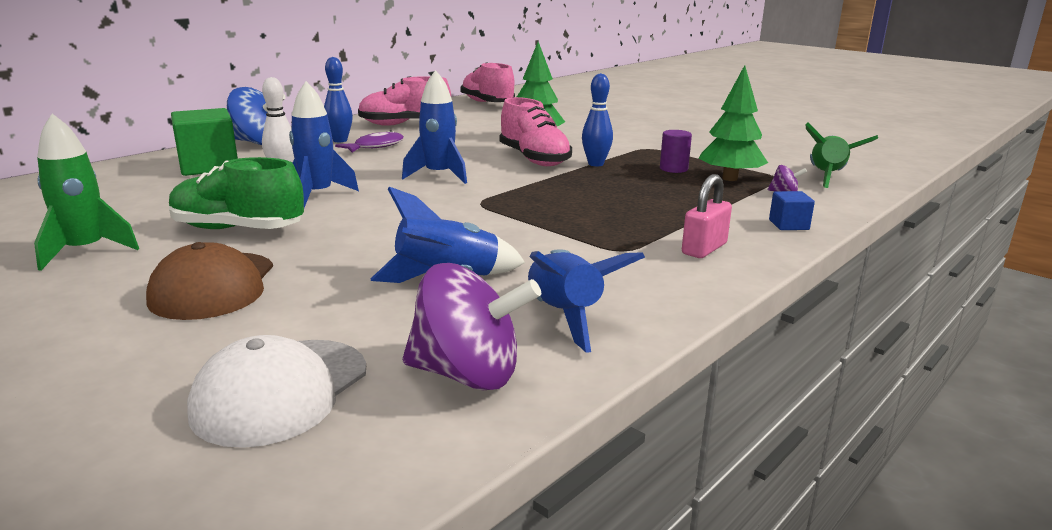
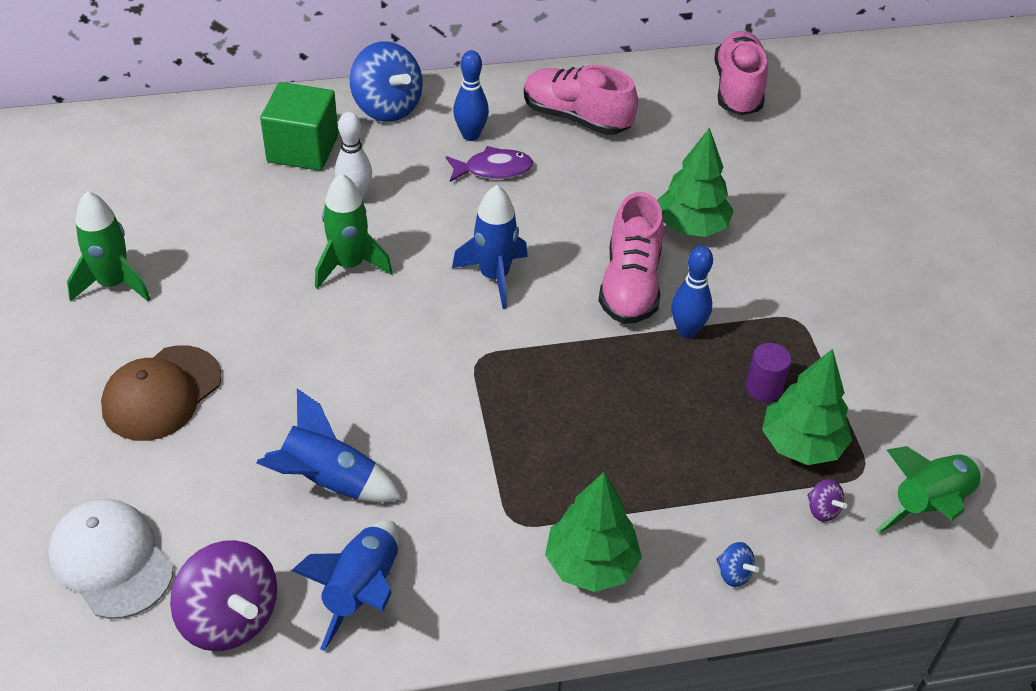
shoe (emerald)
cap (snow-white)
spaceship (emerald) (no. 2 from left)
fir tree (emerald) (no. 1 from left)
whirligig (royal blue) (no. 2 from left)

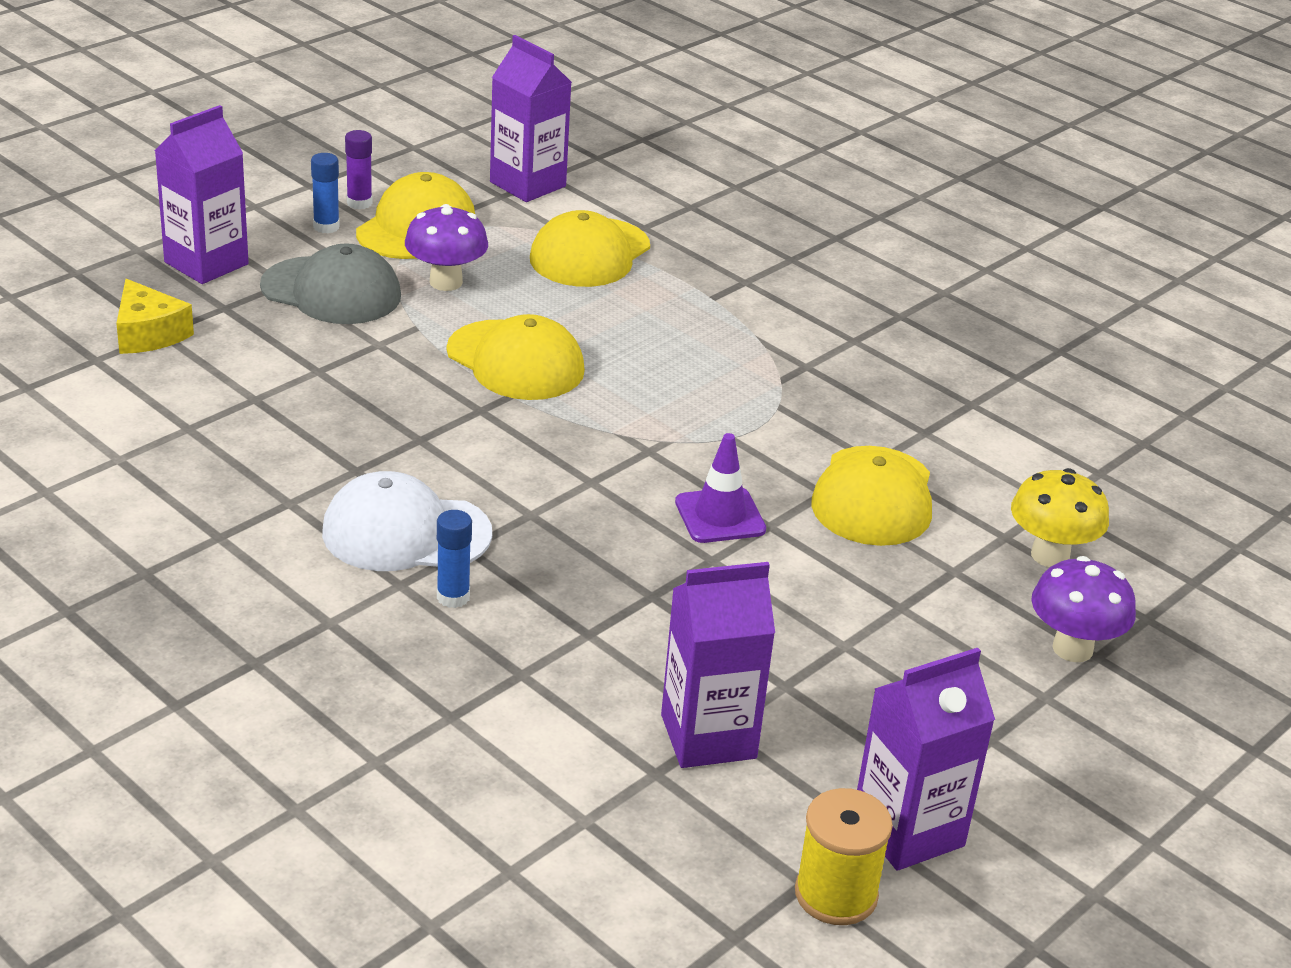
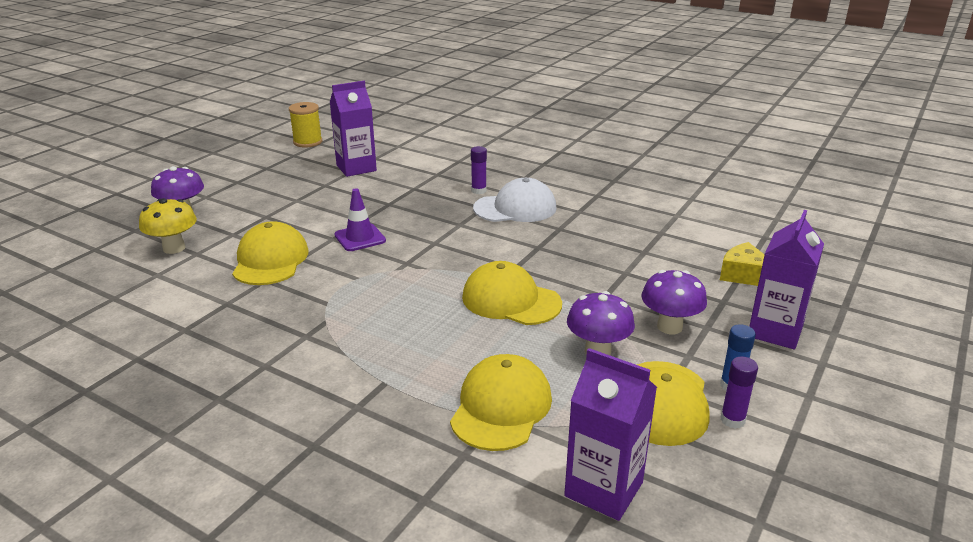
mushroom (violet) (no. 3 from left)
glue (violet) (no. 1 from left)
milk carton (violet) (no. 4 from left in the first image)

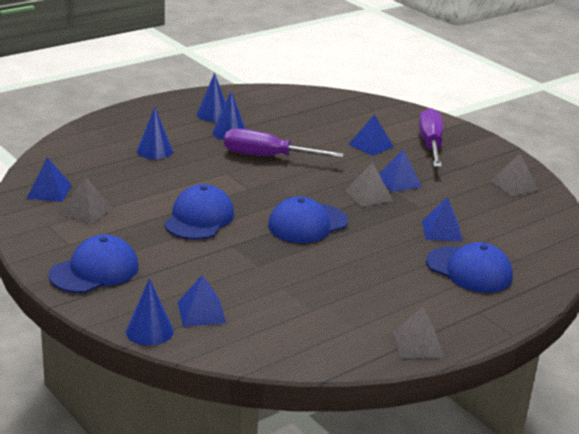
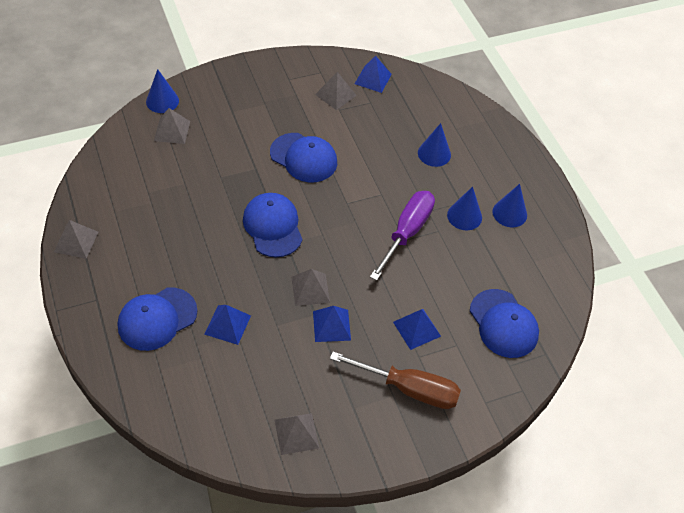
cap (royal blue) (no. 4 from left)
pyramid (grey) (no. 2 from left)
screwdriver (dark brown)

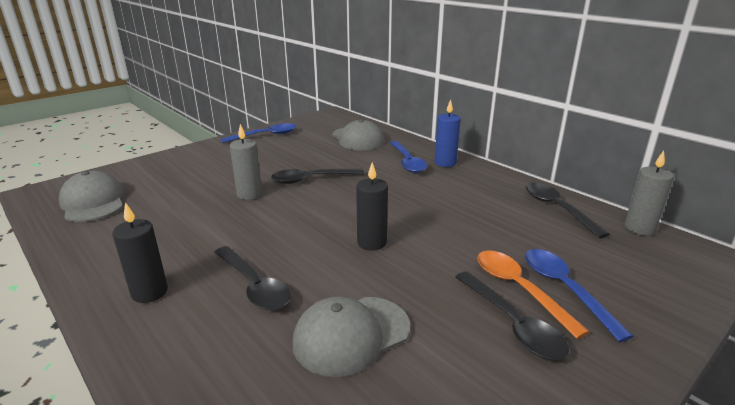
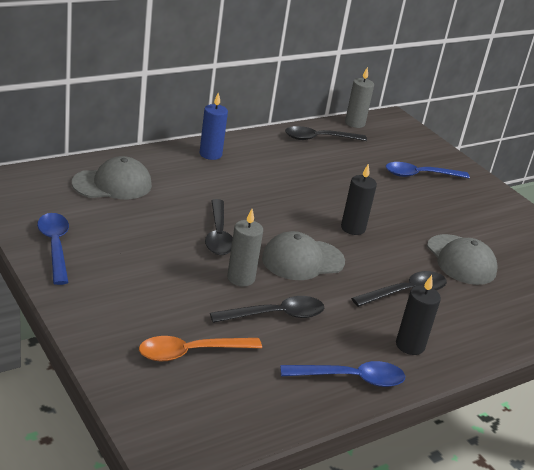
cap (grey) (no. 2 from left)
tablespoon (royal blue) (no. 2 from left)
tablespoon (ebony) (no. 2 from left)
tablespoon (orange-coloured)

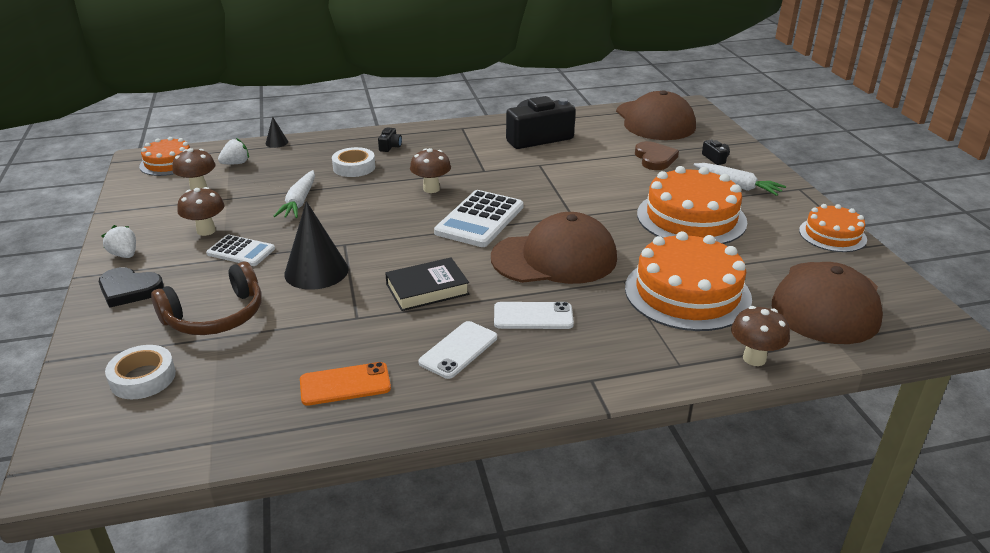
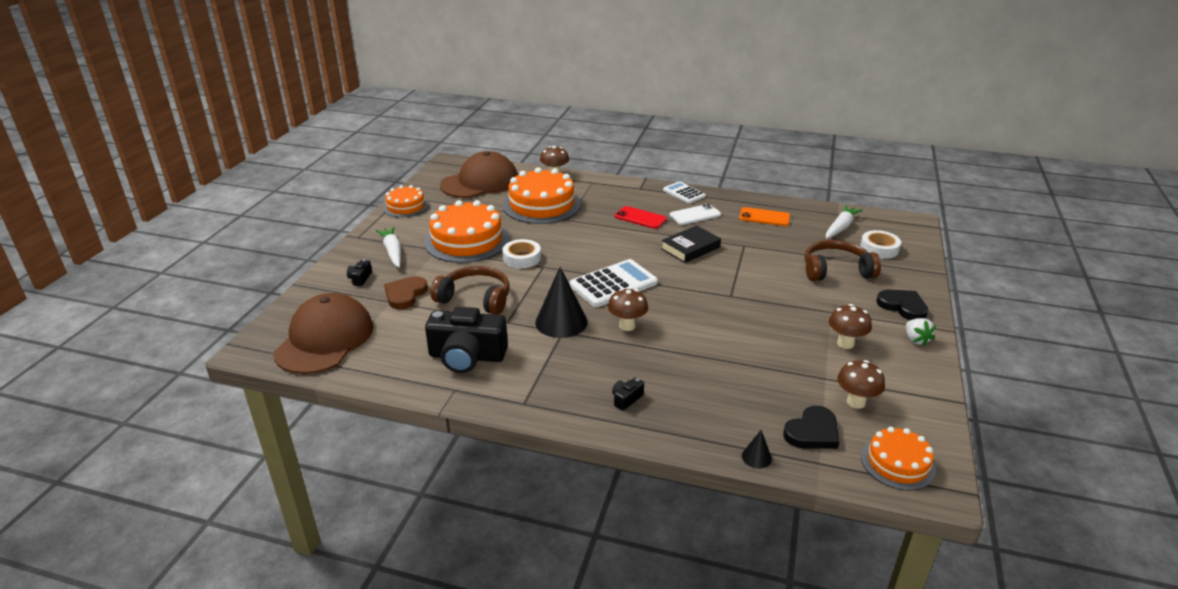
pocket calculator (snow-white) (no. 2 from left)
love heart (ebony) (no. 1 from left)
root vegetable (snow-white) (no. 2 from left)
cone shape (ebony) (no. 1 from left)
sticky tape (snow-white) (no. 1 from left)
book (ebony)
cap (dark brown) (no. 1 from left in the first image)
phone (red)
over-ear headphones (dark brown) (no. 1 from left)

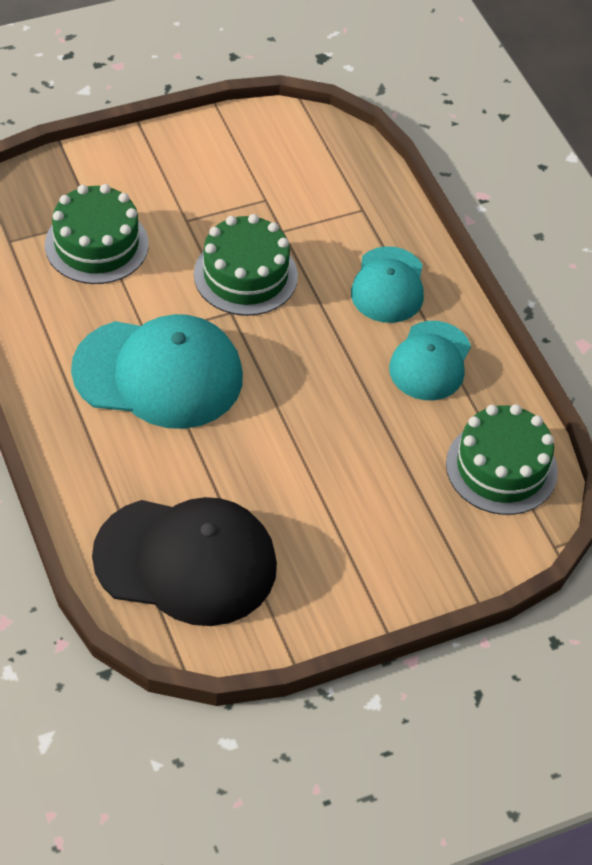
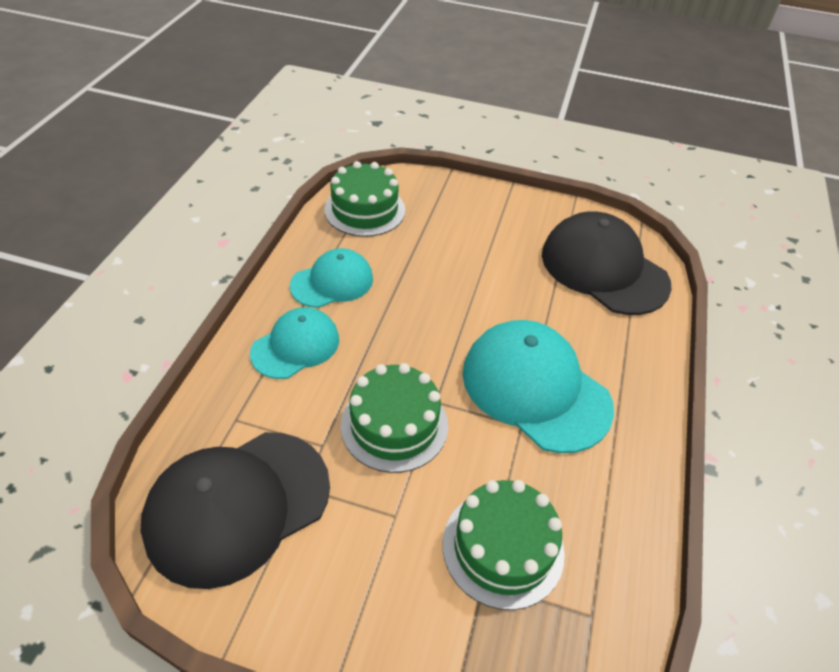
cap (ebony) (no. 1 from left)

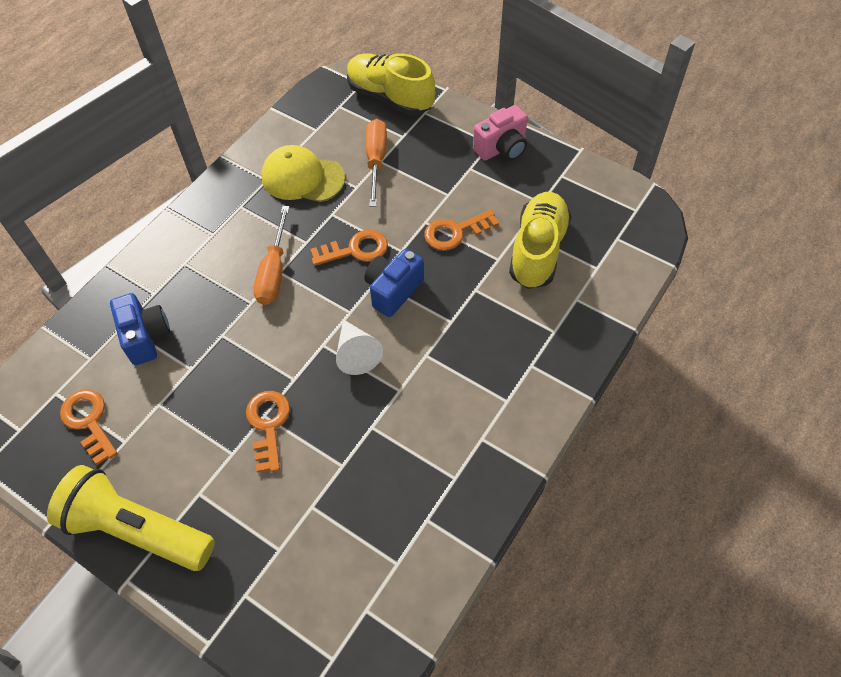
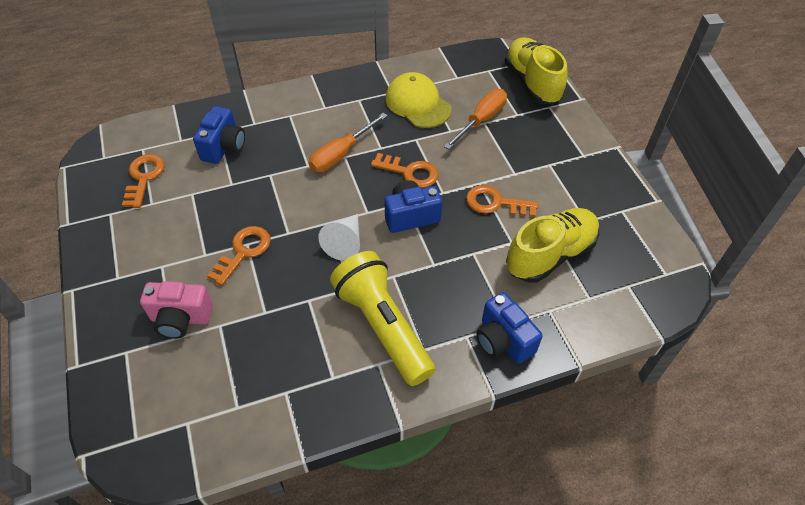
torch (yellow)
compact camera (rosy)
compact camera (royal blue) (no. 3 from left)

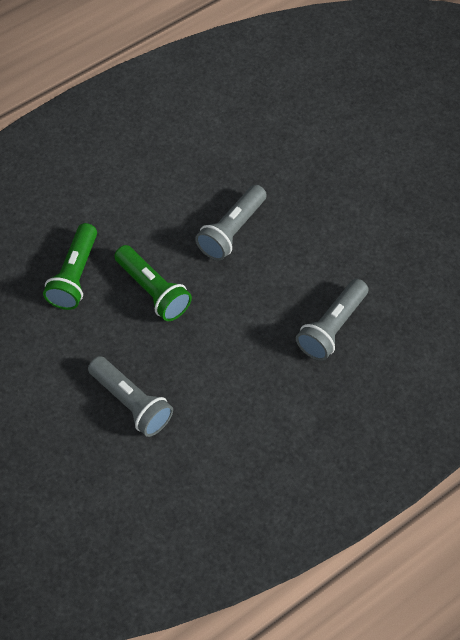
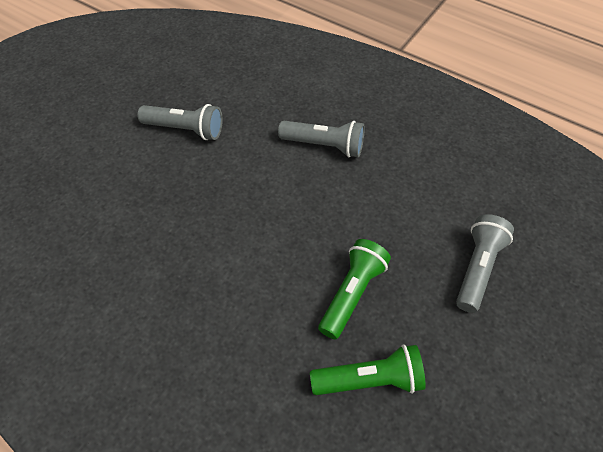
torch (grey) (no. 1 from left)

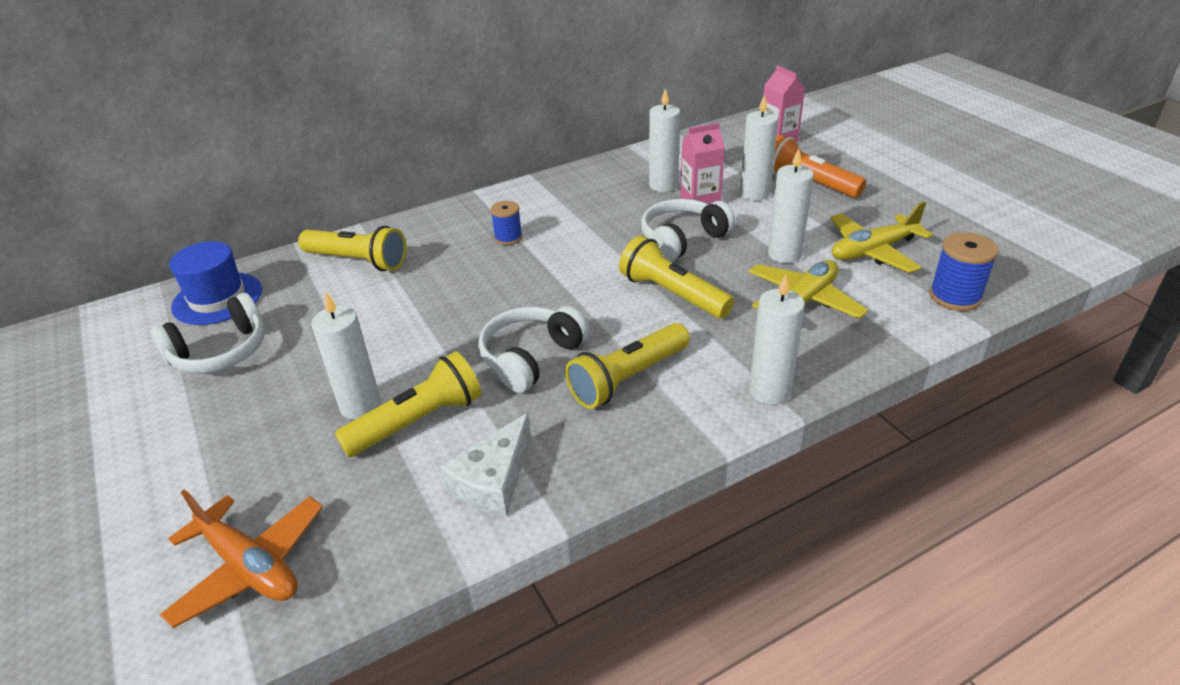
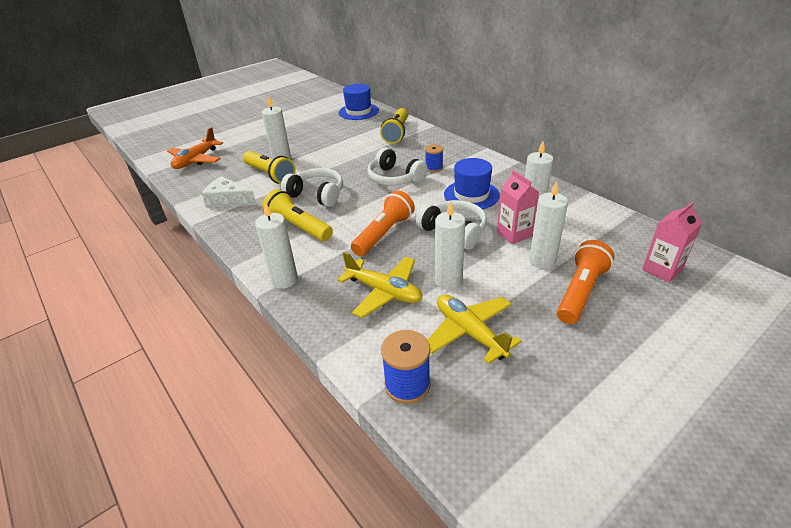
over-ear headphones (snow-white) (no. 2 from left)
torch (orange-coloured) (no. 1 from left)
top hat (royal blue) (no. 2 from left)

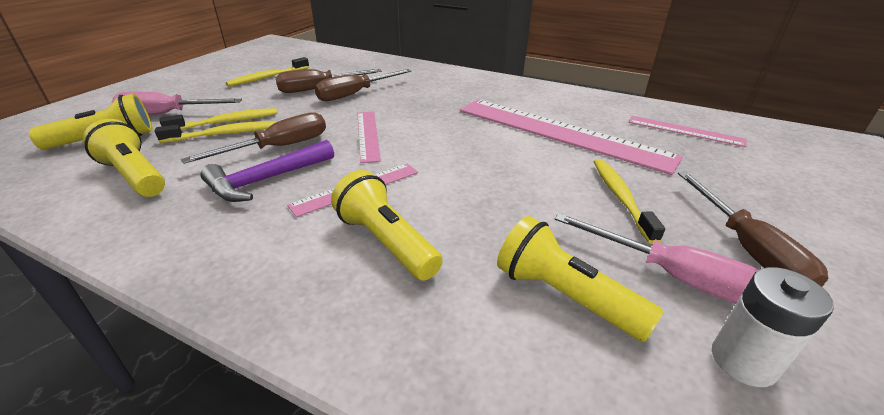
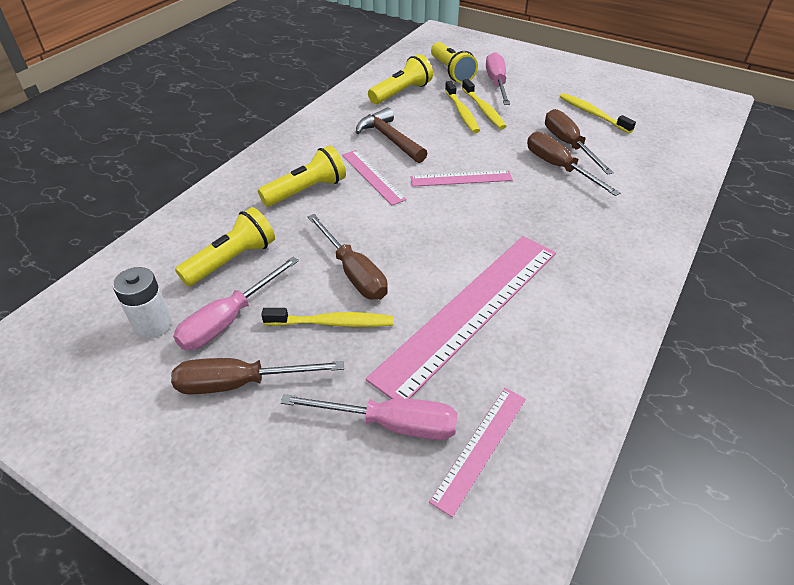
screwdriver (dark brown) (no. 2 from left)
hammer (dark brown)
screwdriver (rosy) (no. 2 from left)

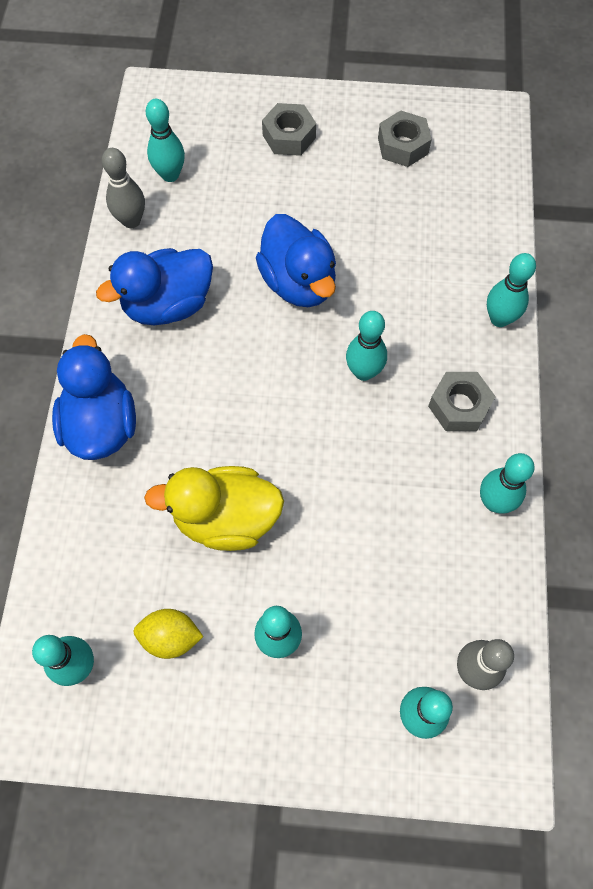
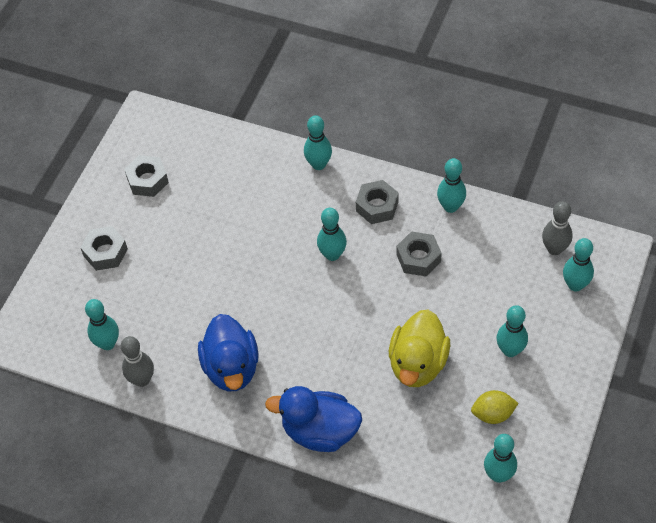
citrus fruit (yellow)
toy duck (royal blue) (no. 3 from left in the first image)
hexagon nut (grey) (no. 4 from left)

